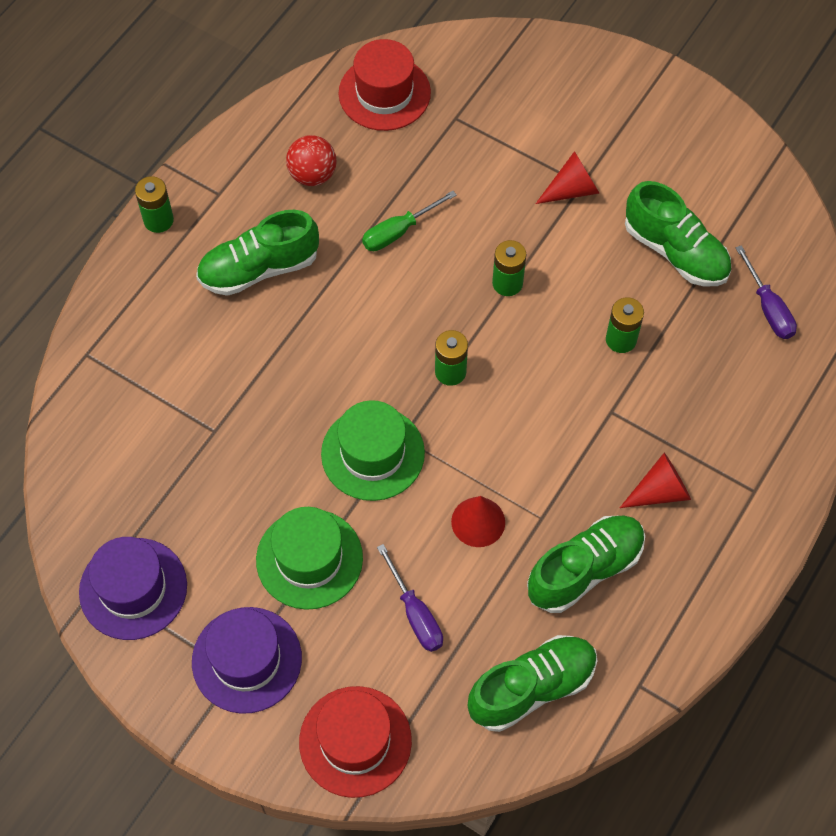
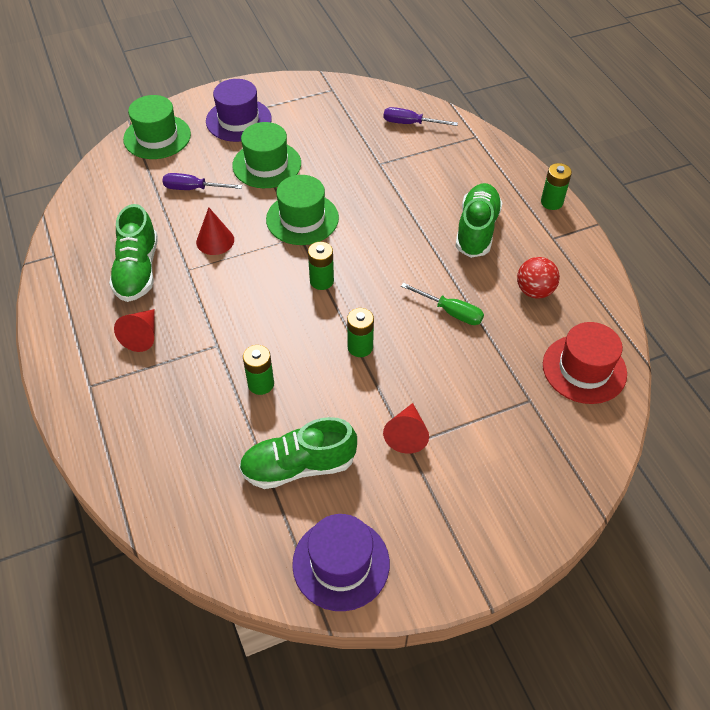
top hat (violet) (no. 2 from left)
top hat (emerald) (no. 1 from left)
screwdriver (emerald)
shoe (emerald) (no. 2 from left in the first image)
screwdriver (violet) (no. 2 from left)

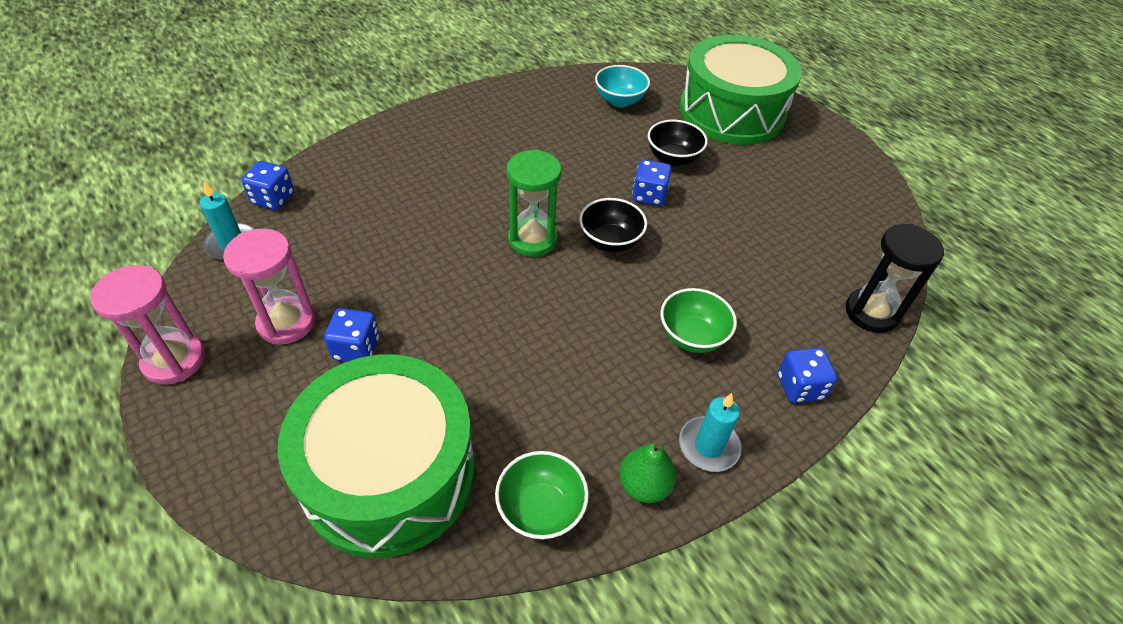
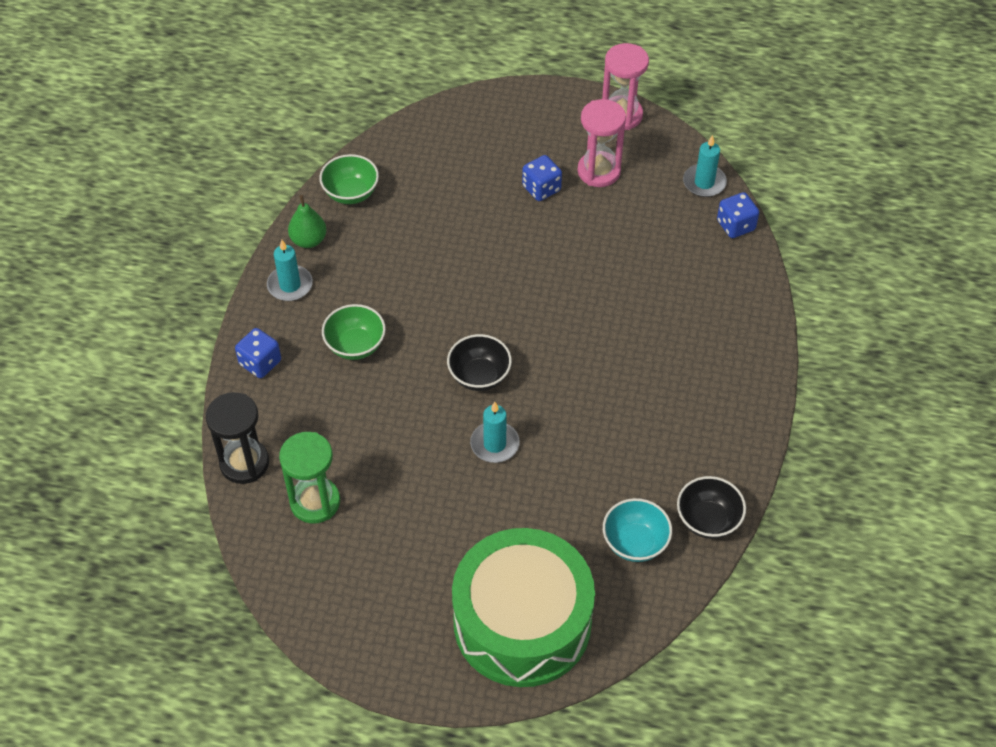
drum (emerald) (no. 1 from left in the first image)
hourglass (emerald)
pillar candle (aqua) (no. 2 from left)
serving bowl (ebony) (no. 2 from left)

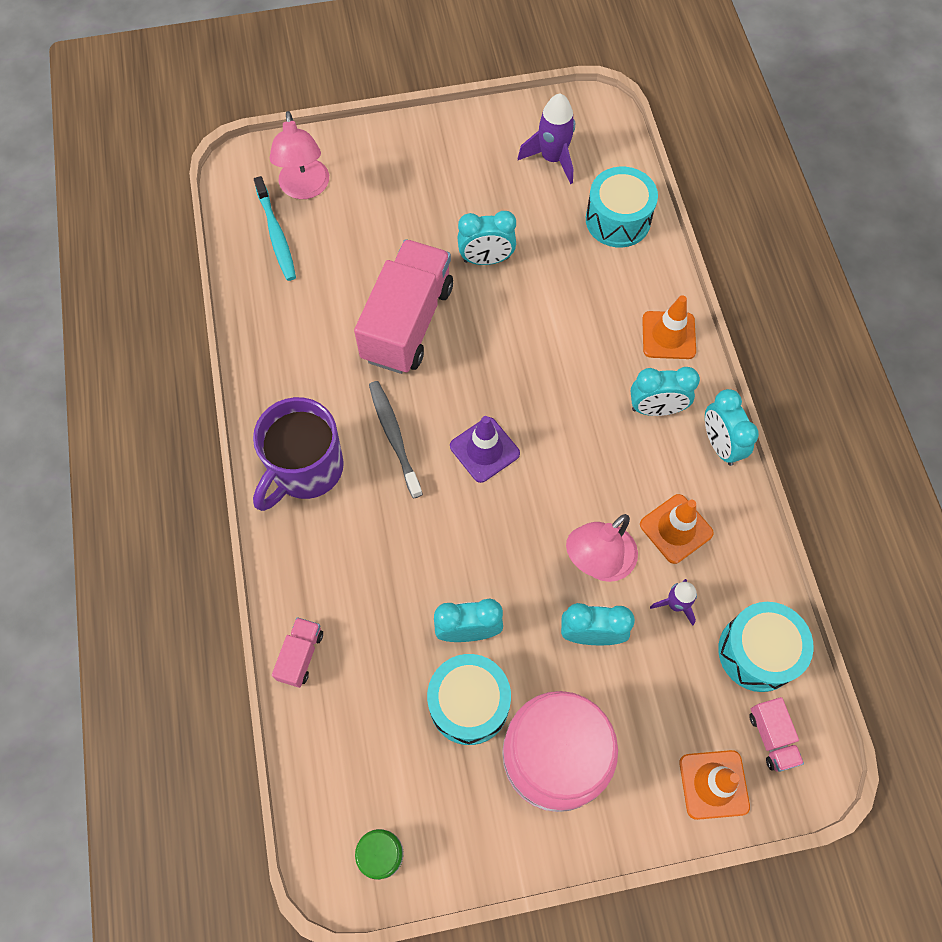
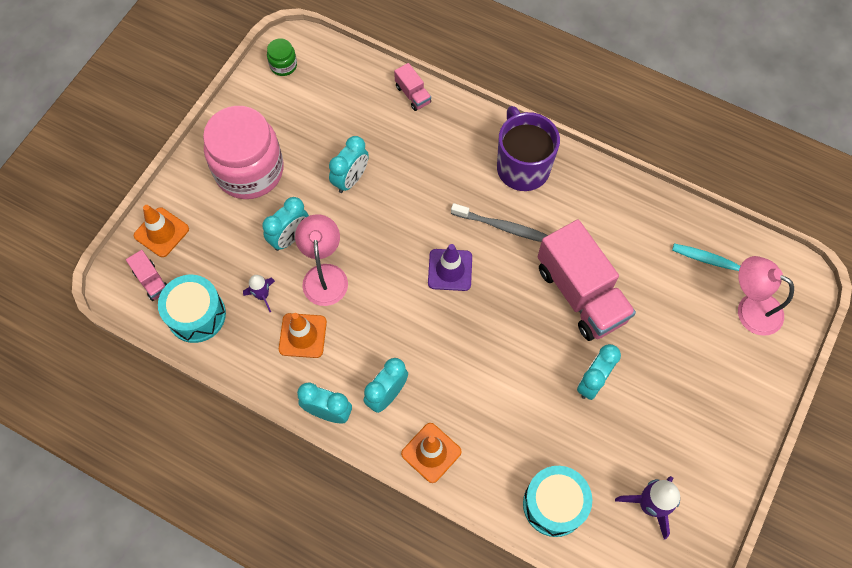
drum (aqua) (no. 1 from left in the first image)
lorry (rosy) (no. 1 from left)

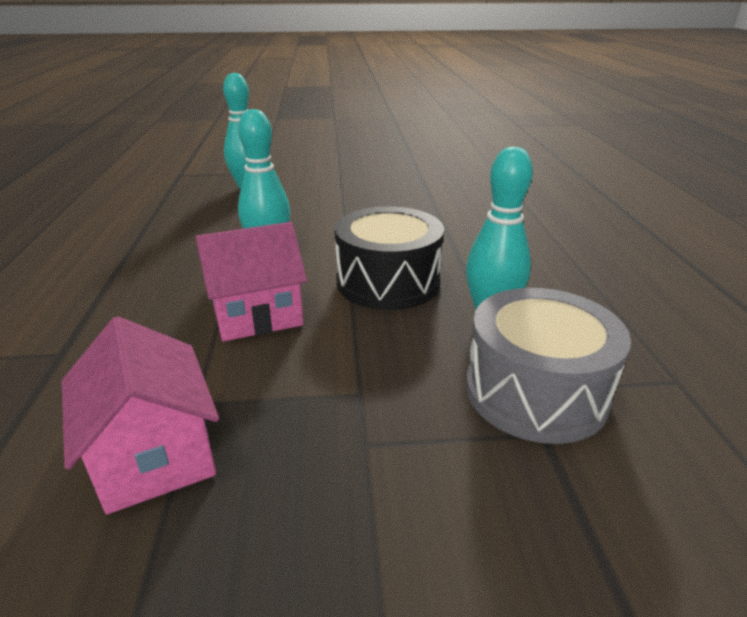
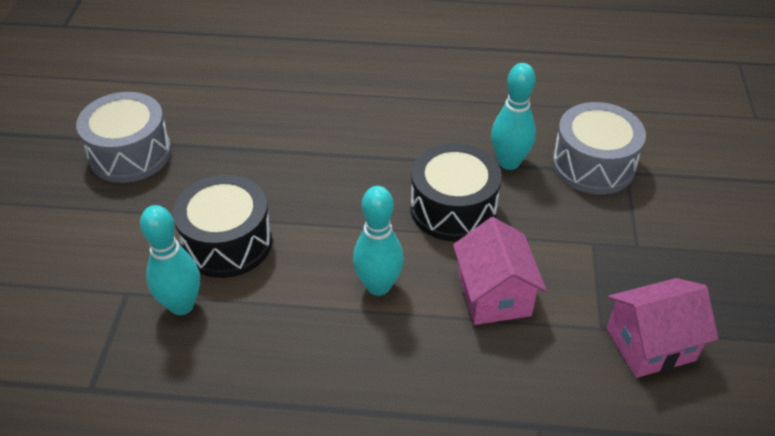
drum (grey) (no. 1 from left)
drum (ebony) (no. 1 from left)

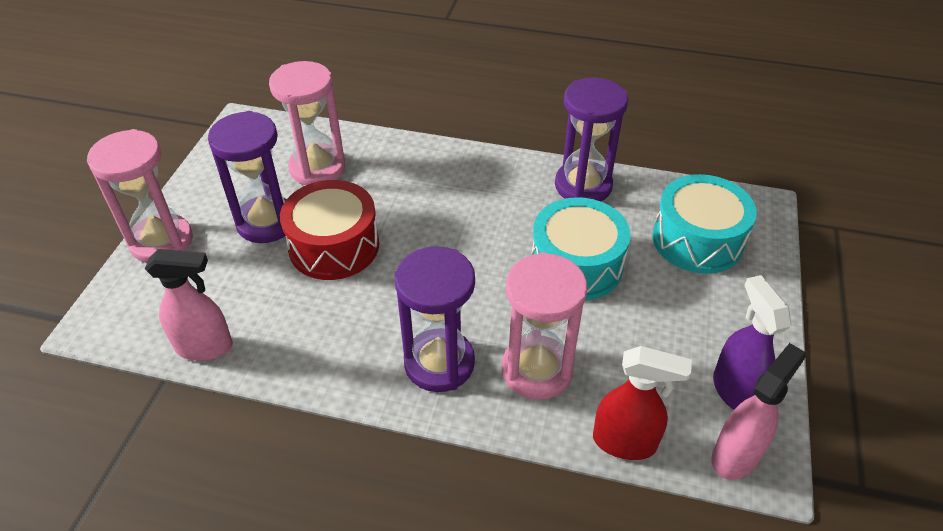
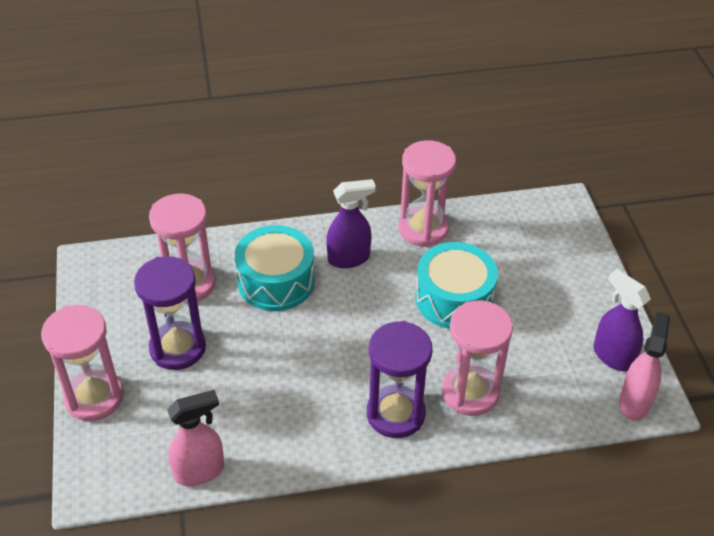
drum (red)
hourglass (rosy) (no. 3 from left)
spray cleaner (red)
drum (aqua) (no. 1 from left)
spray cleaner (violet) (no. 1 from left)

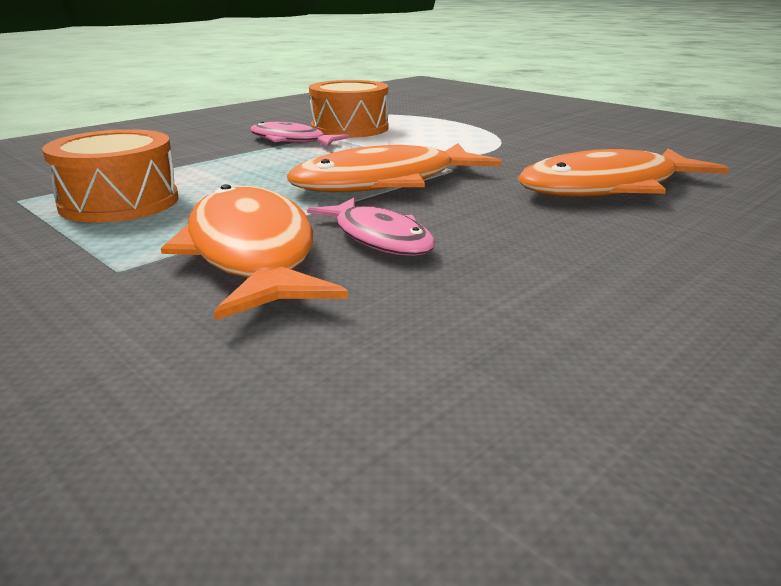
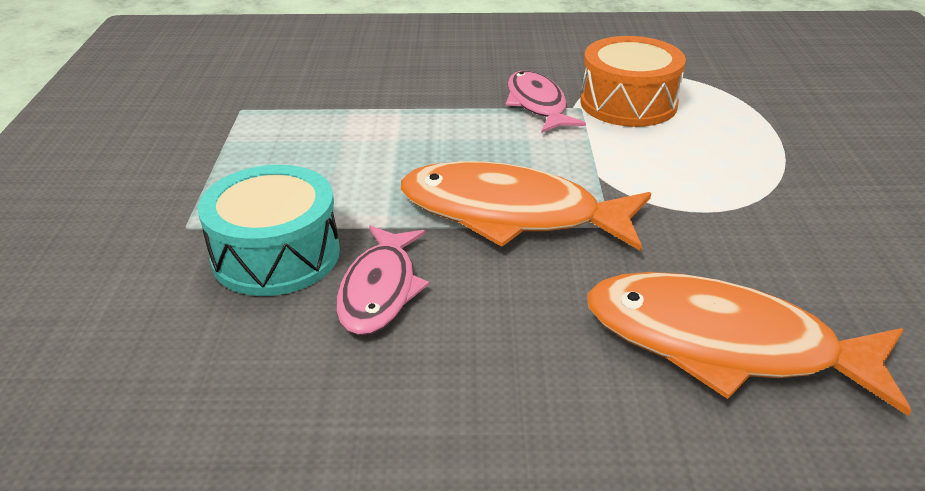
drum (orange-coloured) (no. 1 from left in the first image)
drum (aqua)

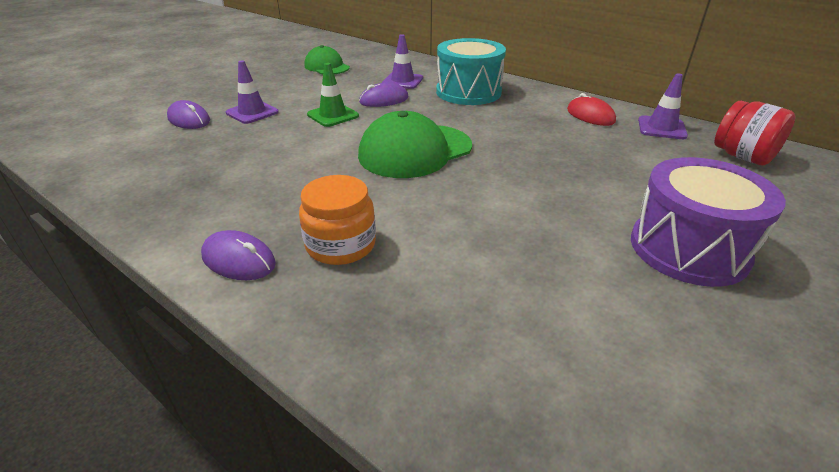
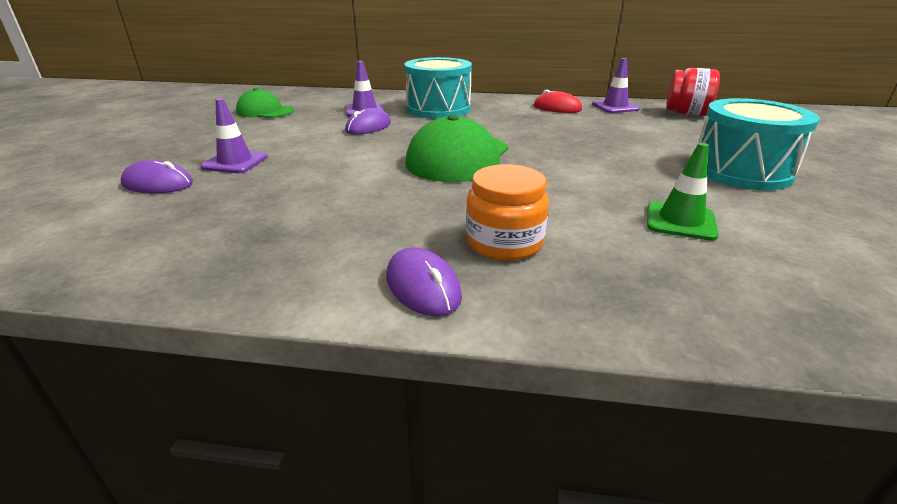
PC mouse (violet) (no. 3 from left)
safety cone (emerald)
drum (aqua) (no. 2 from left)

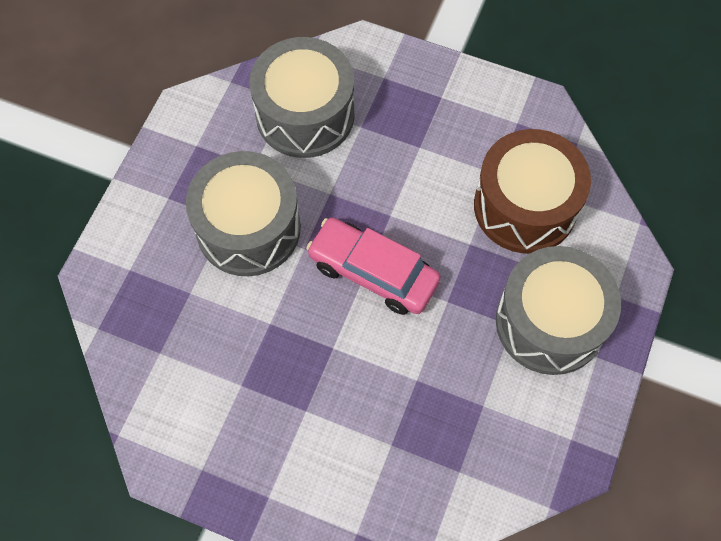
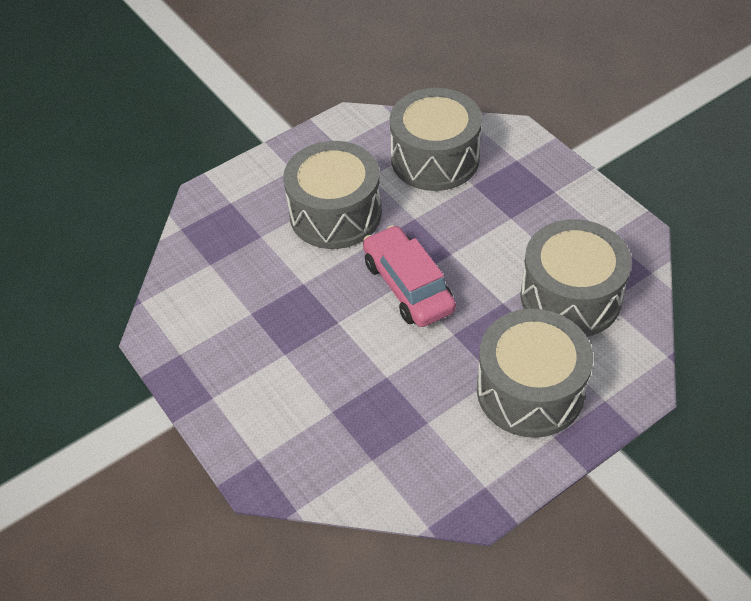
drum (grey) (no. 4 from left)

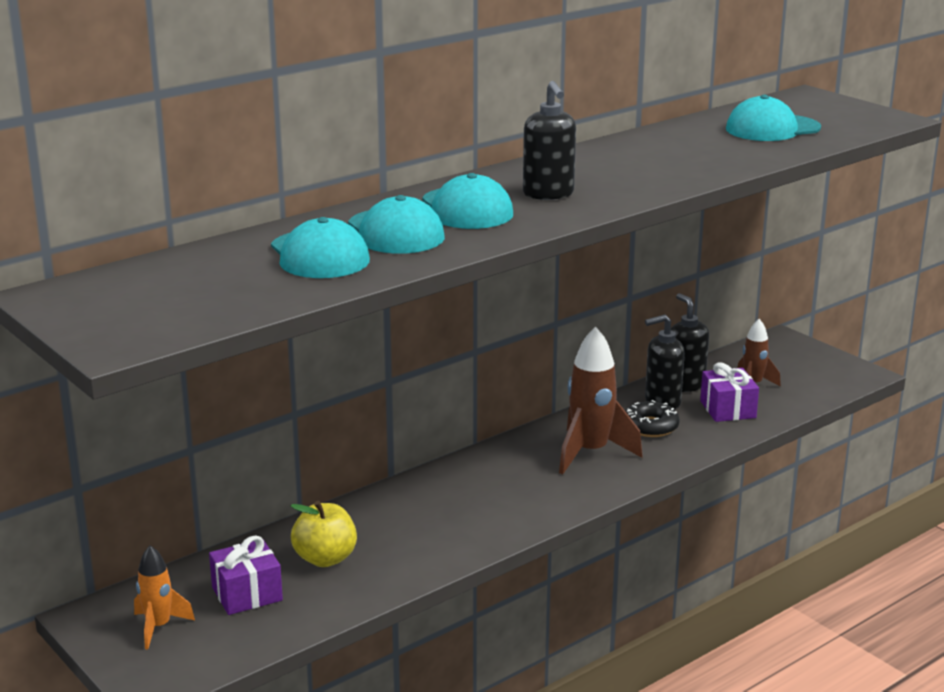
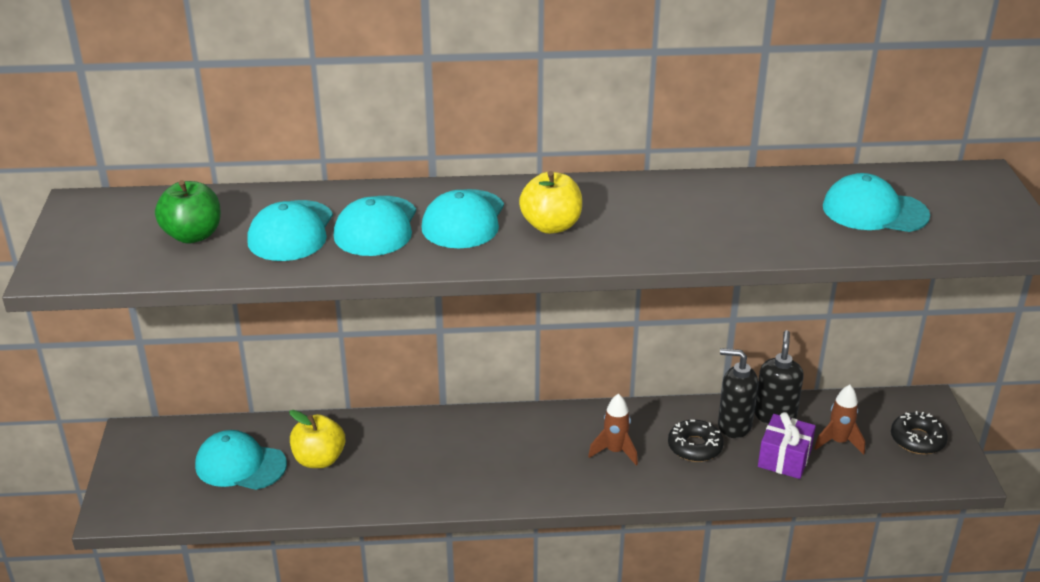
spaceship (orange-coloured)
cap (aqua) (no. 1 from left)
apple fruit (yellow) (no. 2 from left)
spaceship (dark brown) (no. 1 from left)
apple fruit (emerald)
donut (ebony) (no. 2 from left)

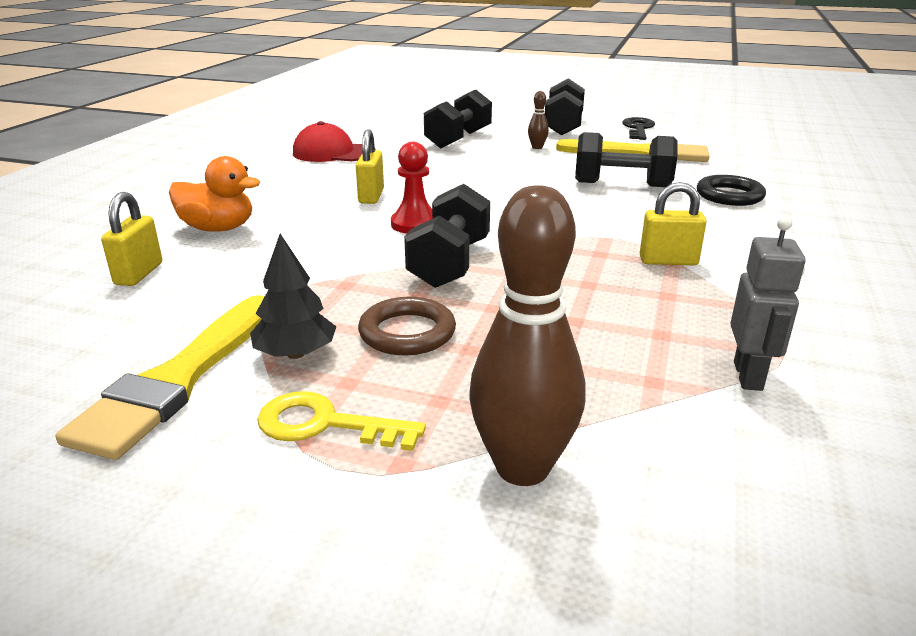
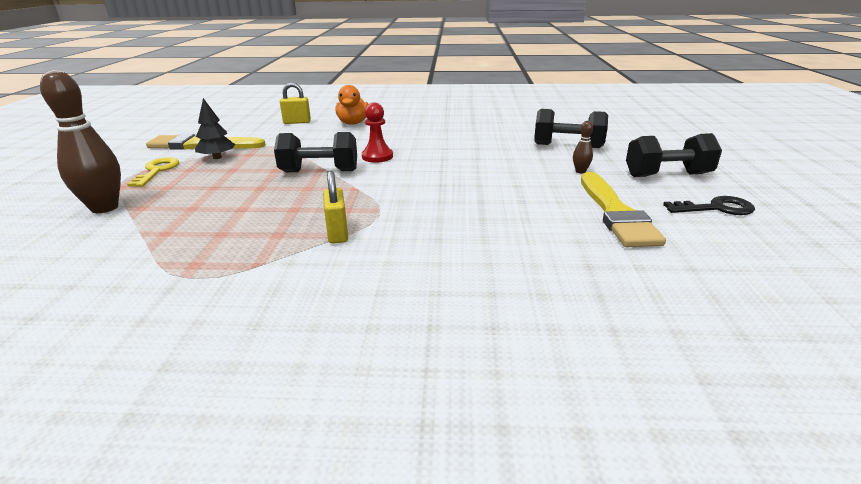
cap (red)
small lock (yellow) (no. 2 from left in the first image)
torus (dark brown)
dumbbell (ebony) (no. 4 from left in the first image)
torus (ebony)
robot figure (grey)

